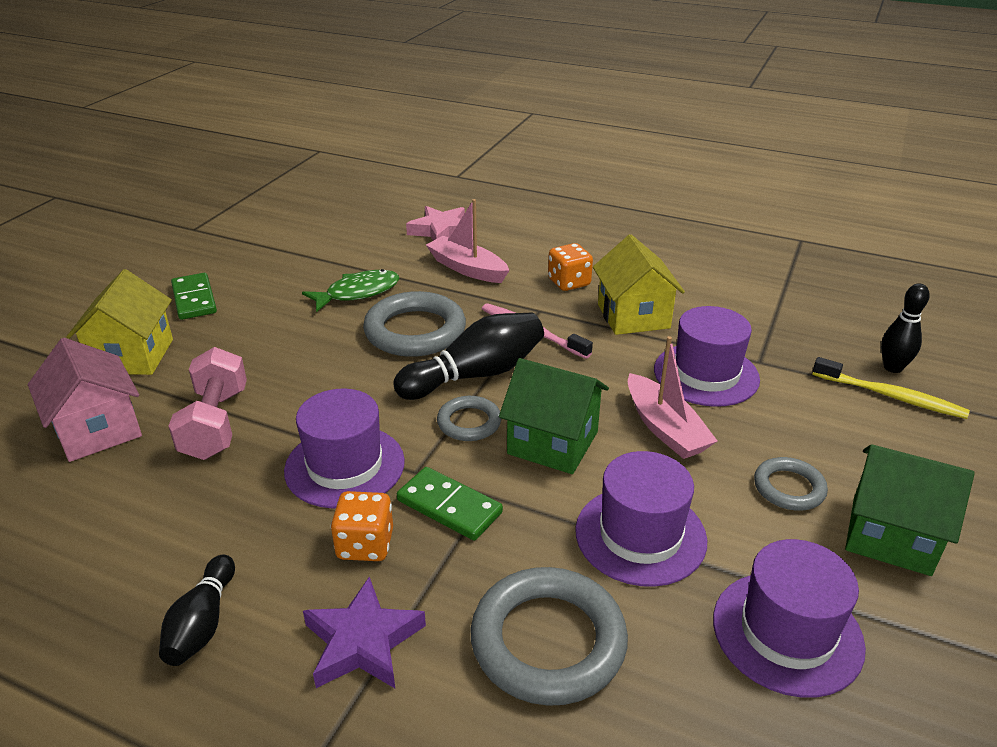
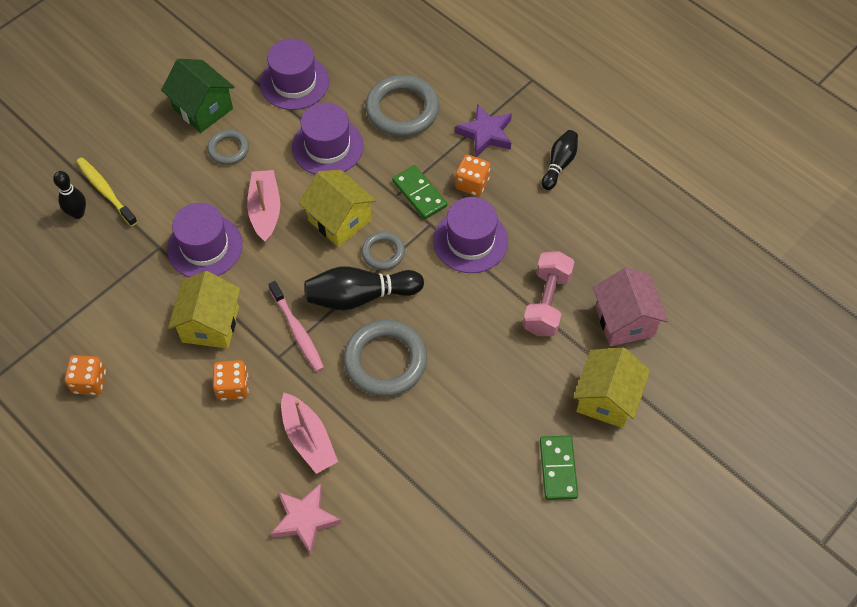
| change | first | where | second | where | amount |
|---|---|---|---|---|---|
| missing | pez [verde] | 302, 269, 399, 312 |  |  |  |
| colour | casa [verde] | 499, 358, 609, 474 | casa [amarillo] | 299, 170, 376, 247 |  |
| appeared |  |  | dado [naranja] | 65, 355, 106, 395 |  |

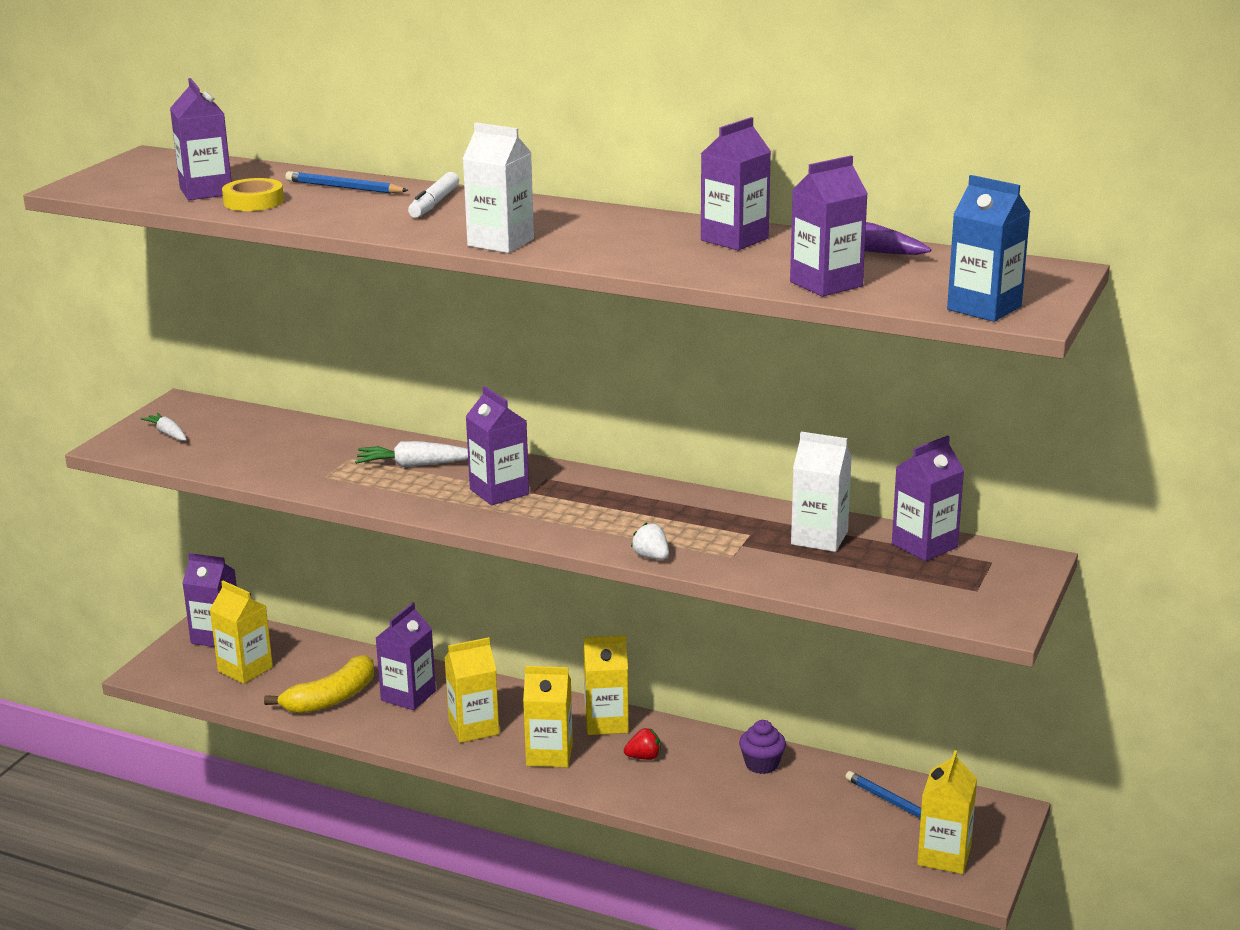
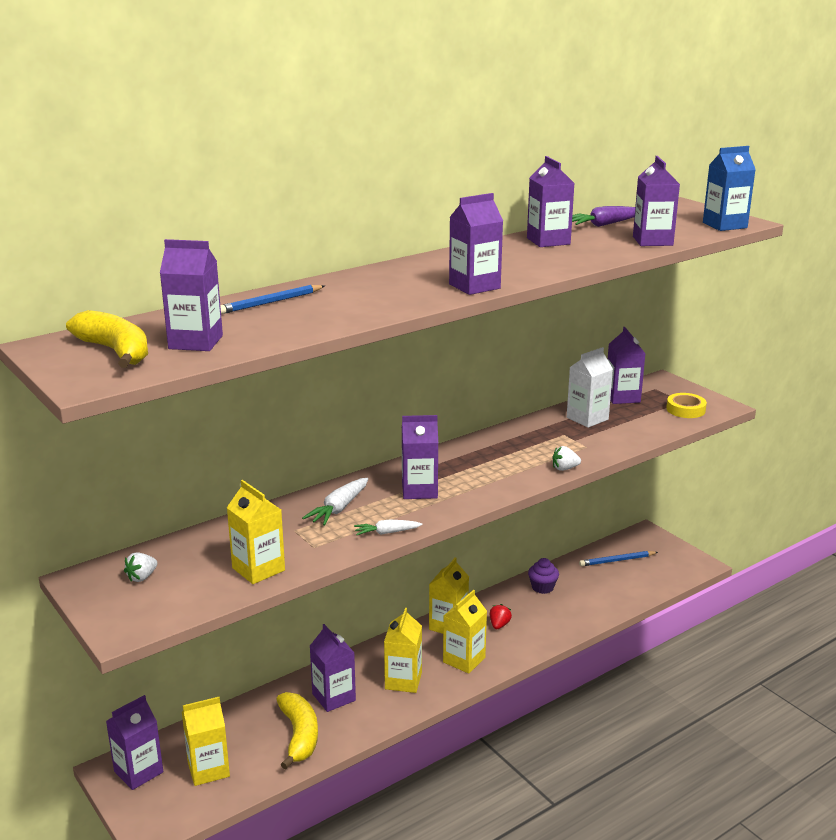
| change | first | where | second | where | amount |
|---|---|---|---|---|---|
| colour | cartón de leche [blanco] | 463, 122, 534, 253 | cartón de leche [morado] | 449, 193, 503, 295 |  |
| missing | rotulador [blanco] | 408, 172, 459, 218 |  |  |  |
| relocated | cinta adhesiva [amarillo] | 222, 178, 284, 211 |  | 666, 393, 707, 418 |  |
| relocated | zanahoria [blanco] | 140, 413, 187, 441 |  | 354, 520, 423, 535 |  |
| relocated | cartón de leche [amarillo] | 917, 750, 977, 874 |  | 227, 480, 285, 584 |  |
| appeared |  |  | plátano [amarillo] | 66, 310, 148, 368 |  |
| appeared |  |  | fresa [blanco] | 124, 552, 157, 582 |  |

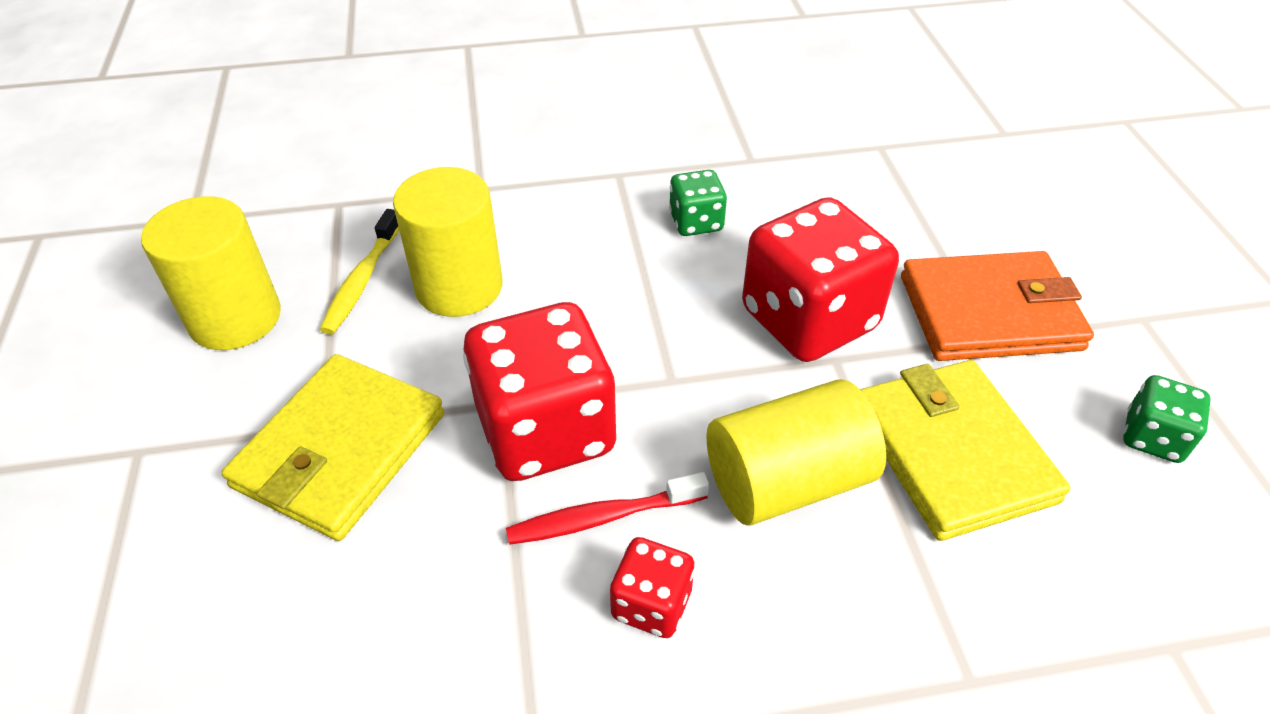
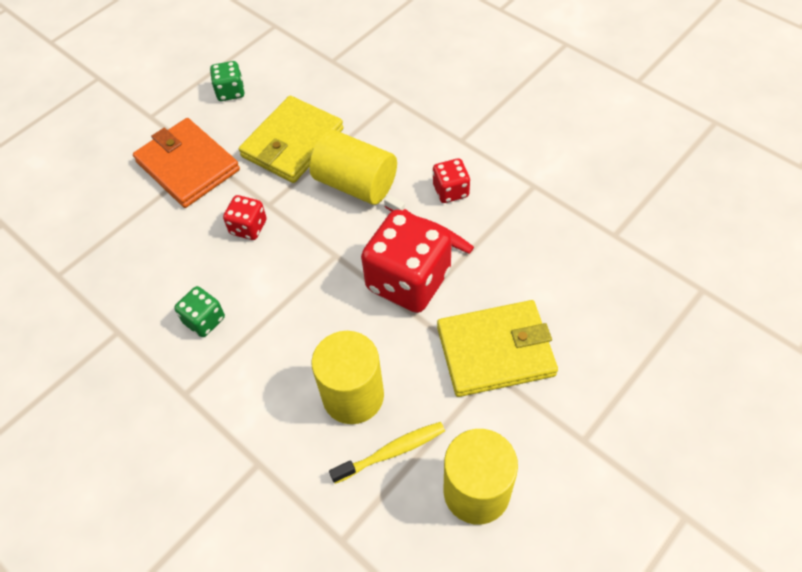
| change | first | where | second | where | amount |
|---|---|---|---|---|---|
| size | dado [rojo] | 742, 197, 899, 362 |  | 223, 195, 267, 240 | x0.49 |

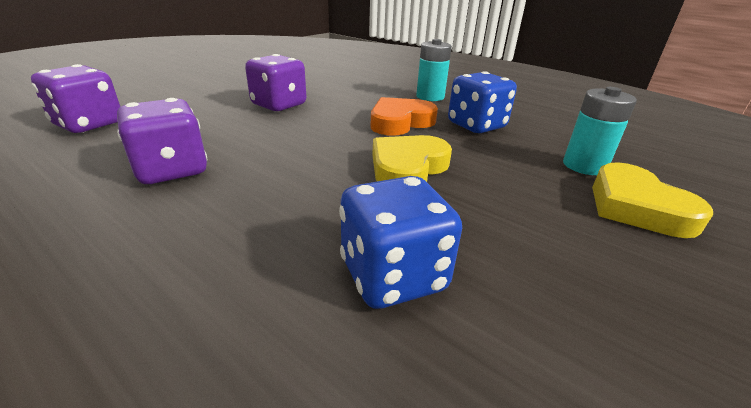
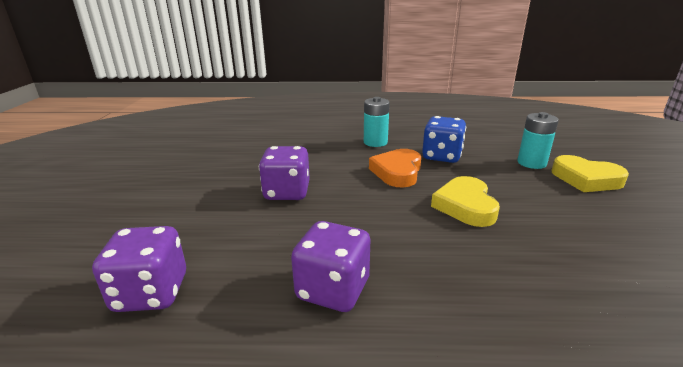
| change | first | where | second | where | amount |
|---|---|---|---|---|---|
| missing | dado [azul] | 339, 176, 462, 309 |  |  |  |

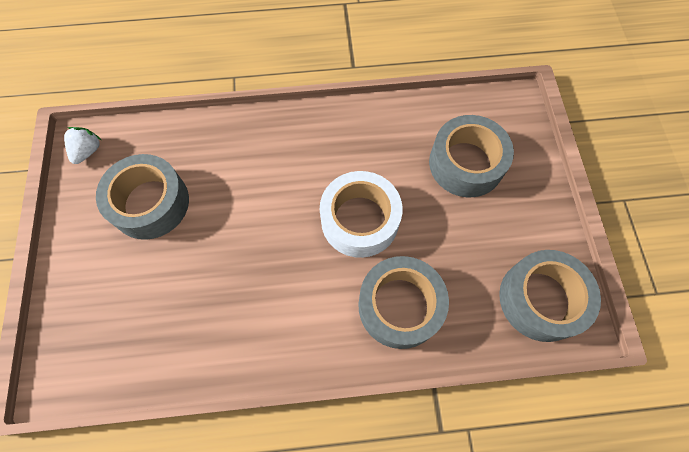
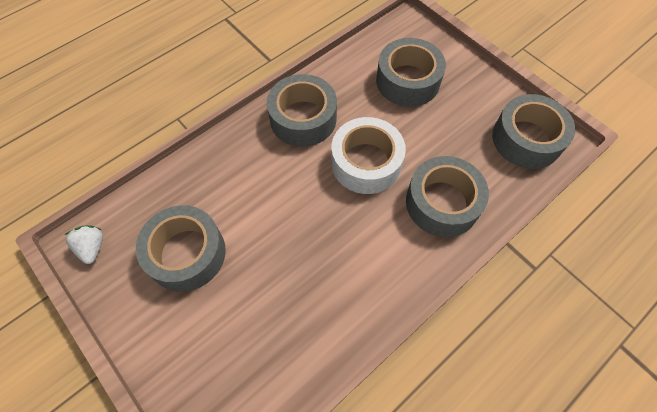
| change | first | where | second | where | amount |
|---|---|---|---|---|---|
| appeared |  |  | cinta adhesiva [gris] | 267, 74, 337, 147 |  |

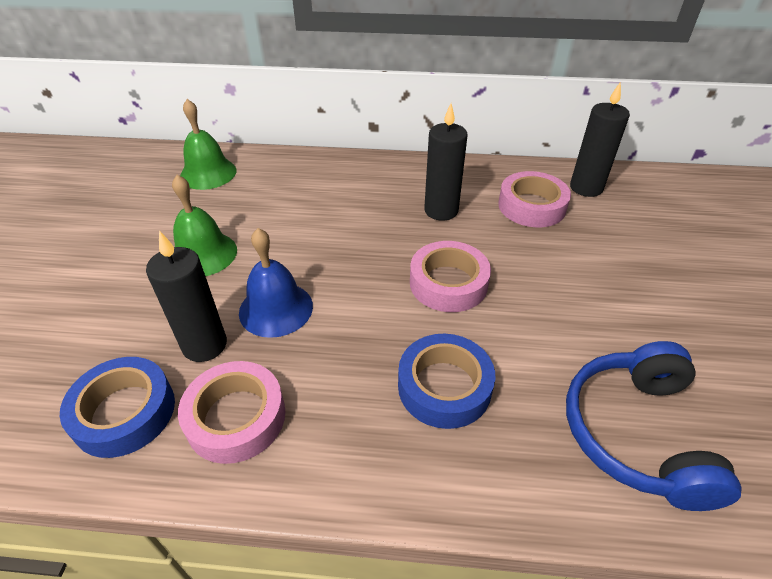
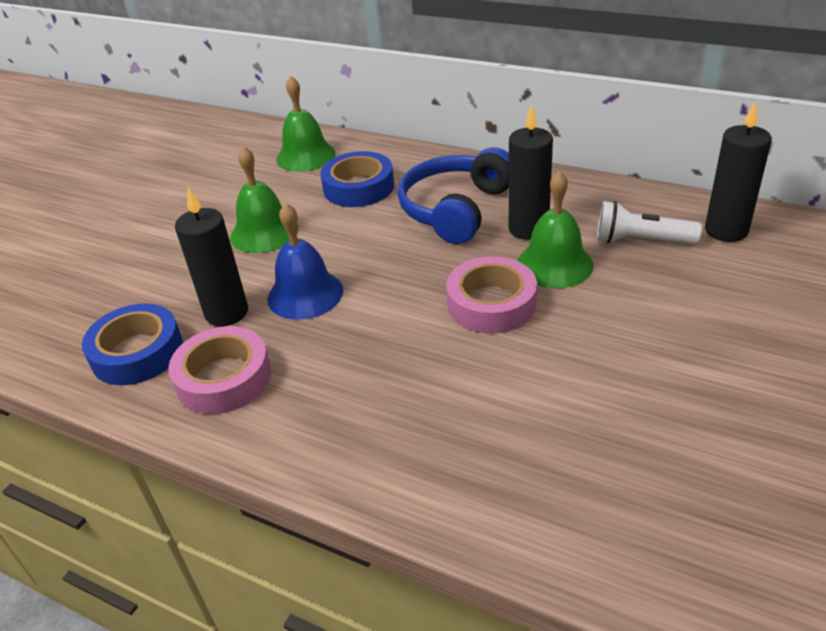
| change | first | where | second | where | amount |
|---|---|---|---|---|---|
| exchanged | cinta adhesiva [rosa] | 498, 171, 571, 227 | lámpara de mano [blanco] | 597, 201, 702, 245 |  |
| relocated | cinta adhesiva [azul] | 398, 334, 495, 429 |  | 320, 151, 394, 207 |  |
| relocated | auriculares [azul] | 566, 341, 742, 511 |  | 398, 147, 509, 244 |  |
| appeared |  |  | campana [verde] | 517, 171, 594, 288 |  |

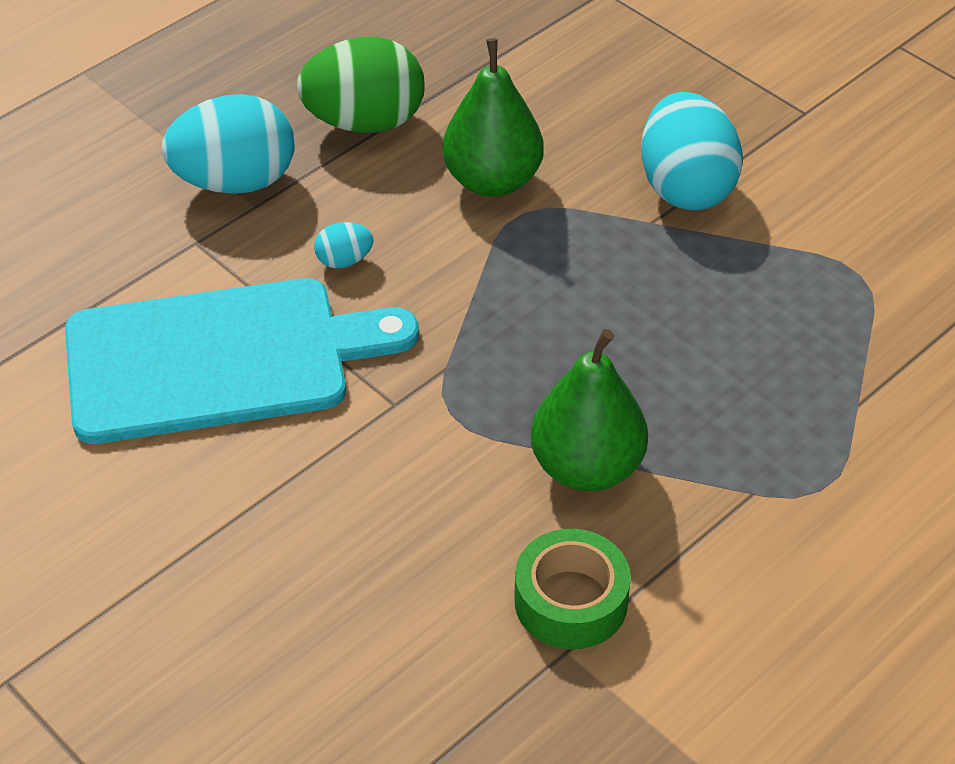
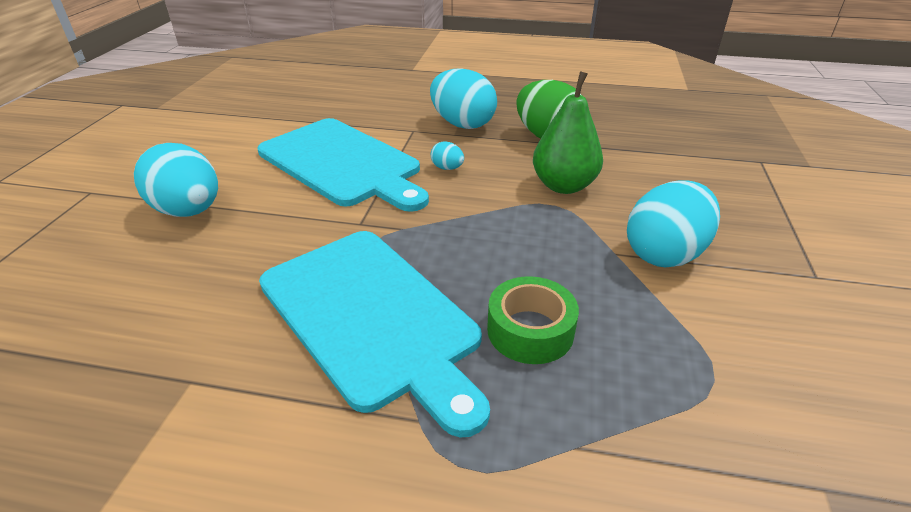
| change | first | where | second | where | amount |
|---|---|---|---|---|---|
| exchanged | pera [verde] | 531, 329, 648, 491 | tabla de cortar [turquesa] | 259, 231, 490, 437 |  |
| relocated | cinta adhesiva [verde] | 514, 529, 631, 649 |  | 487, 276, 579, 364 |  |
| appeared |  |  | huevo [turquesa] | 134, 143, 218, 217 |  |

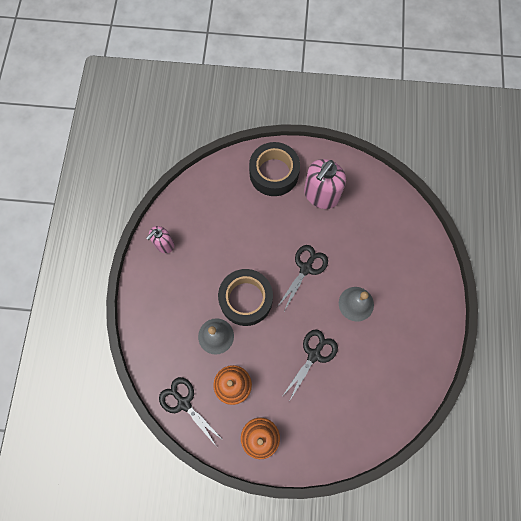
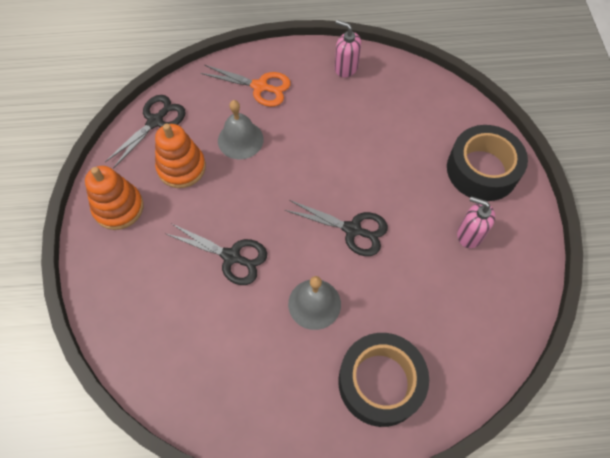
| change | first | where | second | where | amount |
|---|---|---|---|---|---|
| size | dispensador de jabón [rosa] | 304, 159, 346, 209 |  | 457, 196, 495, 248 | x0.58 |
| relocated | cinta adhesiva [negro] | 218, 269, 273, 326 |  | 338, 333, 429, 427 |  |
| appeared |  |  | tijeras [naranja] | 201, 65, 291, 107 |  |

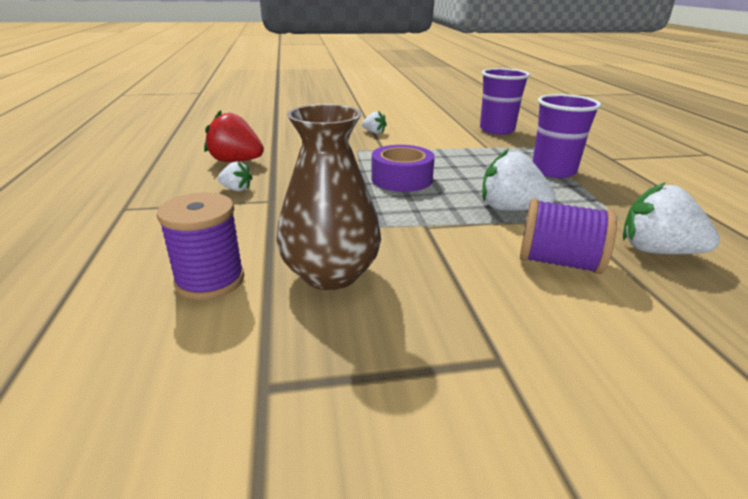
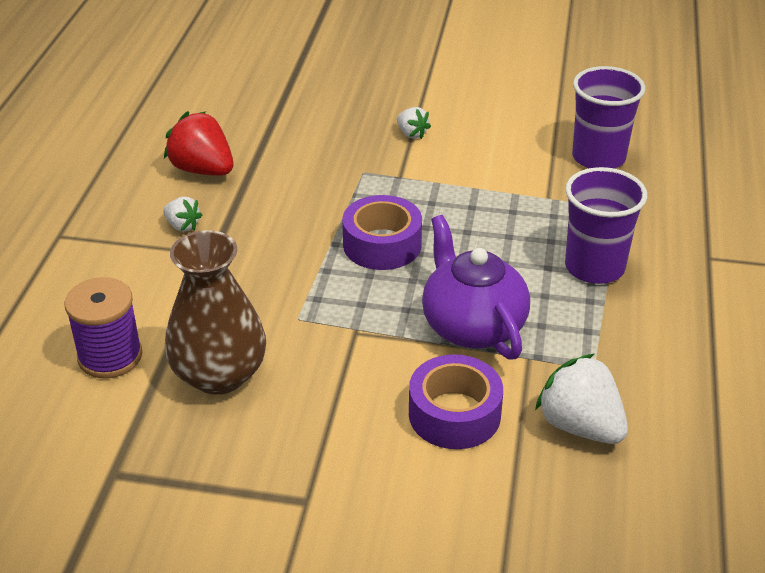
| change | first | where | second | where | amount |
|---|---|---|---|---|---|
| exchanged | fresa [blanco] | 482, 148, 555, 211 | tetera [morado] | 422, 215, 530, 360 |  |
| exchanged | carrete [morado] | 520, 198, 617, 274 | cinta adhesiva [morado] | 409, 354, 503, 449 |  |

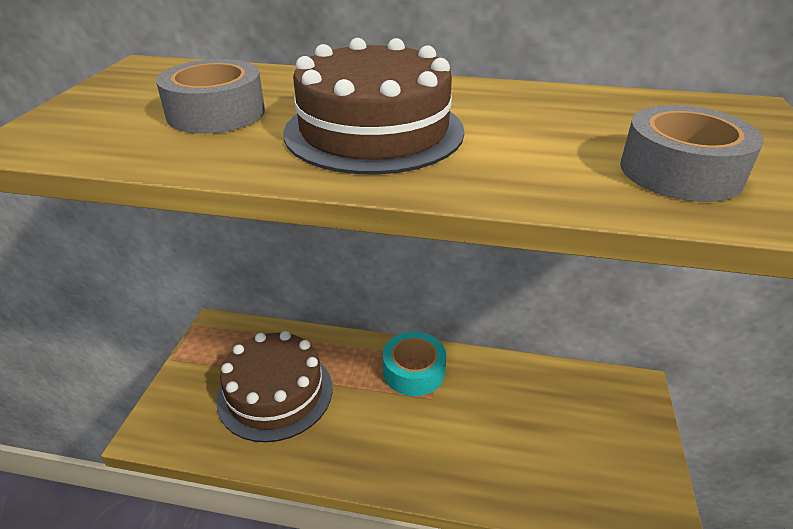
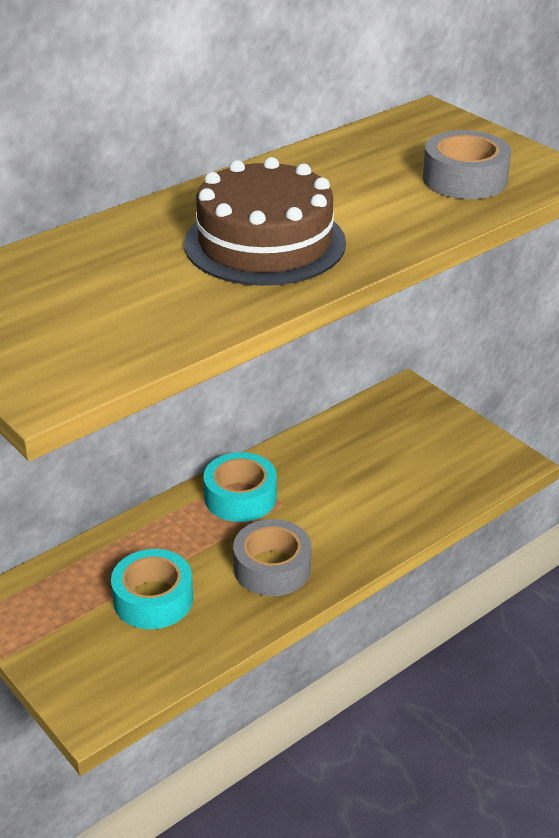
| change | first | where | second | where | amount |
|---|---|---|---|---|---|
| relocated | cinta adhesiva [gris] | 156, 59, 265, 134 |  | 233, 519, 312, 596 |  |
| exchanged | tarta [marrón] | 216, 331, 333, 442 | cinta adhesiva [turquesa] | 111, 549, 193, 629 |  |

